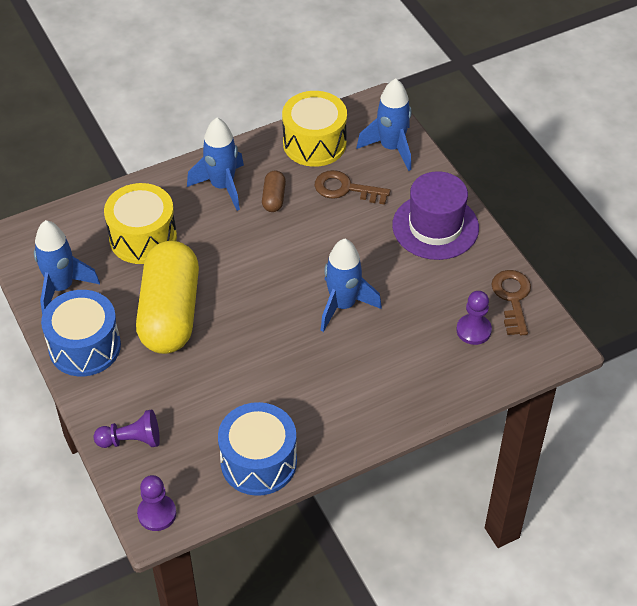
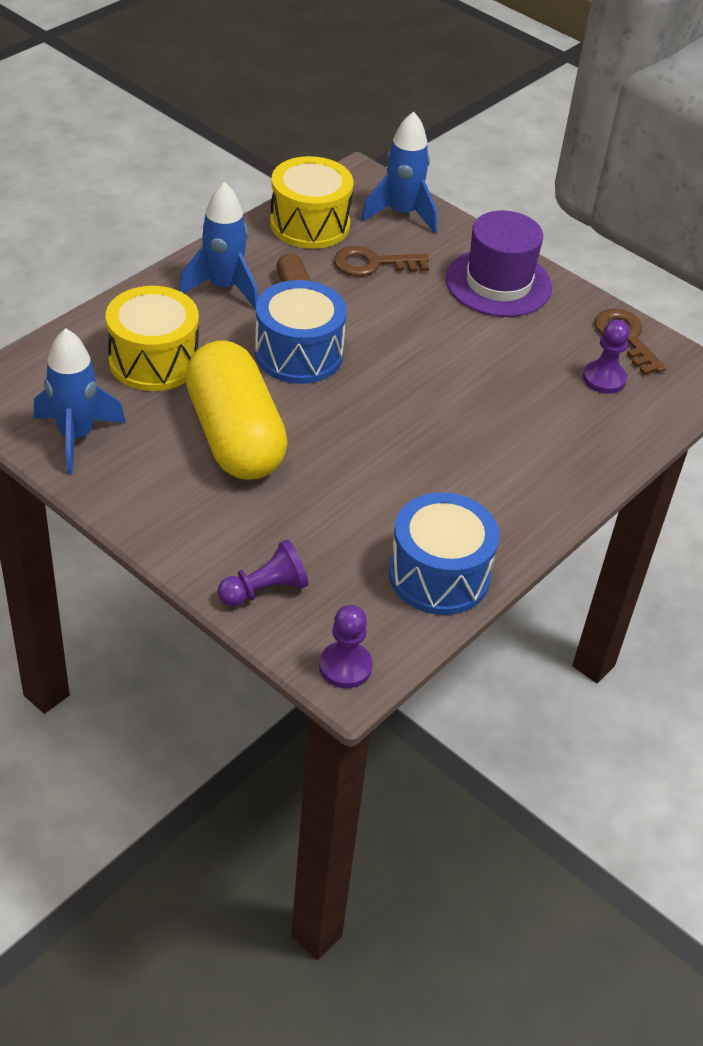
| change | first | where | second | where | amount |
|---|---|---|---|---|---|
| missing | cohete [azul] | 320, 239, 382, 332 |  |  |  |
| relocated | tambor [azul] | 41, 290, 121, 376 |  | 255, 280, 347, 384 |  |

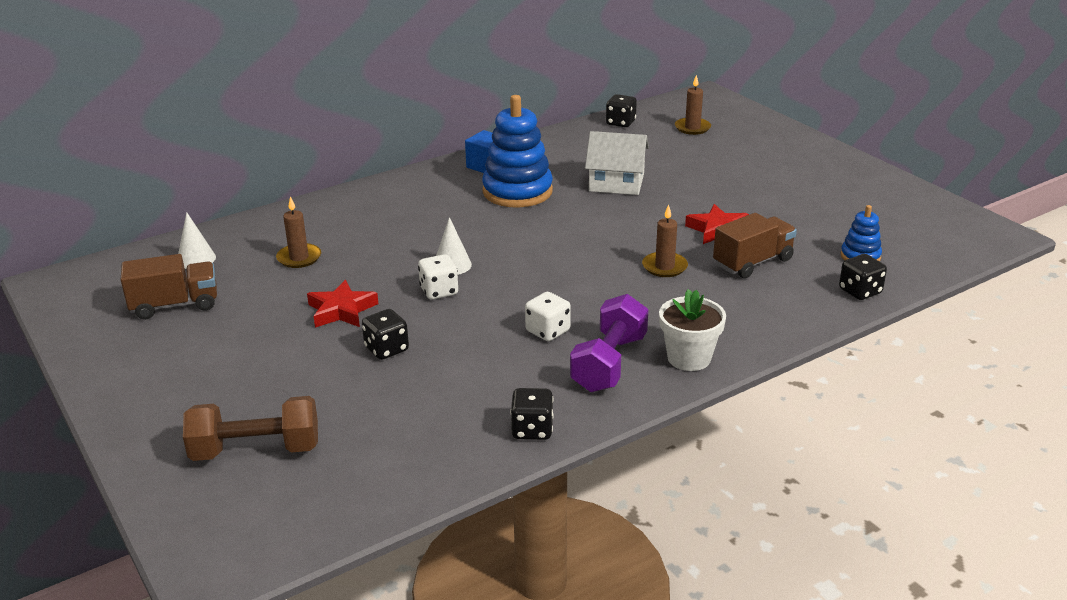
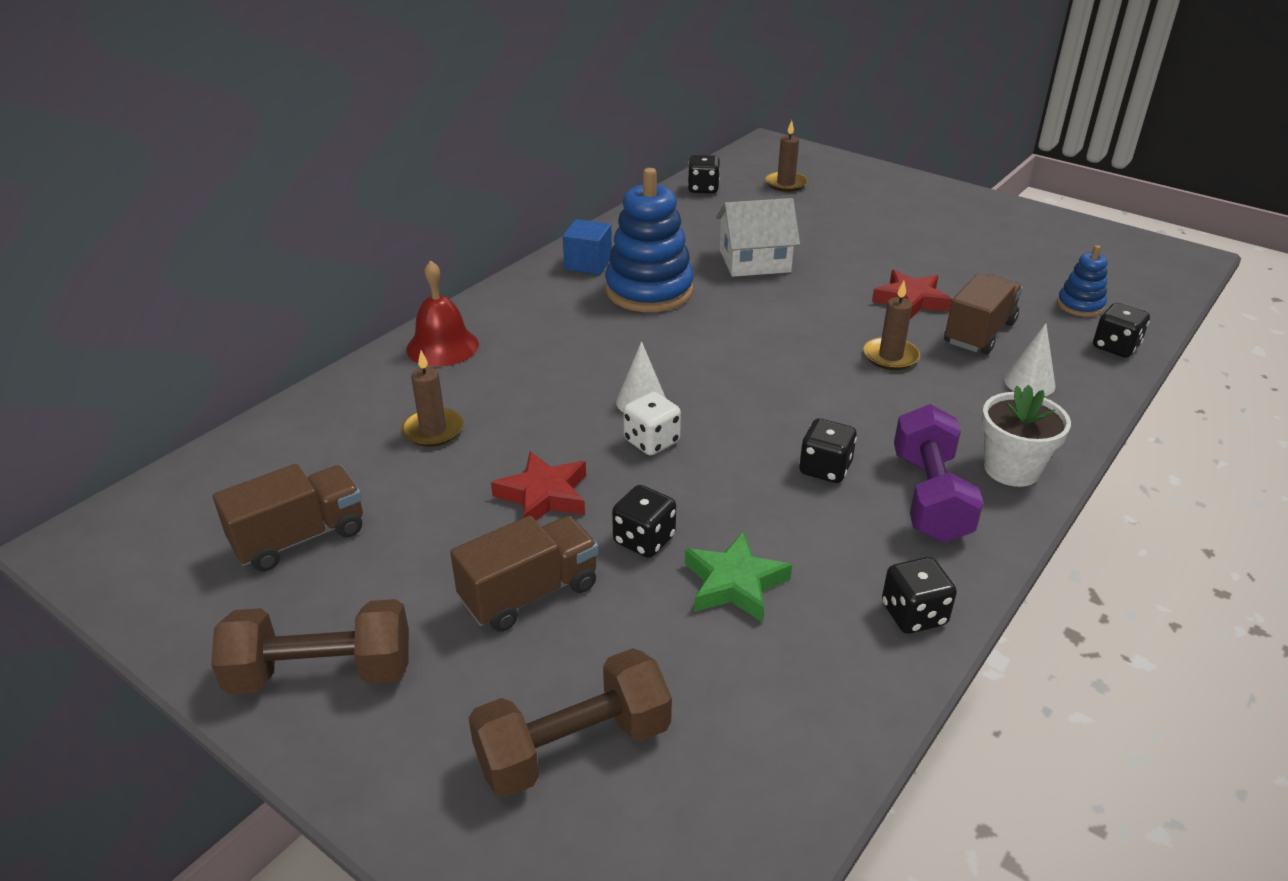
| change | first | where | second | where | amount |
|---|---|---|---|---|---|
| relocated | cono [blanco] | 178, 212, 216, 269 |  | 1004, 323, 1056, 396 |  |
| colour | dado [blanco] | 525, 292, 571, 341 | dado [negro] | 799, 418, 857, 483 |  |
| appeared |  |  | campana [rojo] | 406, 260, 479, 367 |  |
| appeared |  |  | camión [marrón] | 450, 516, 598, 632 |  |
| appeared |  |  | estrella [verde] | 685, 531, 792, 622 |  |
| appeared |  |  | mancuerna [marrón] | 211, 599, 409, 694 |  |

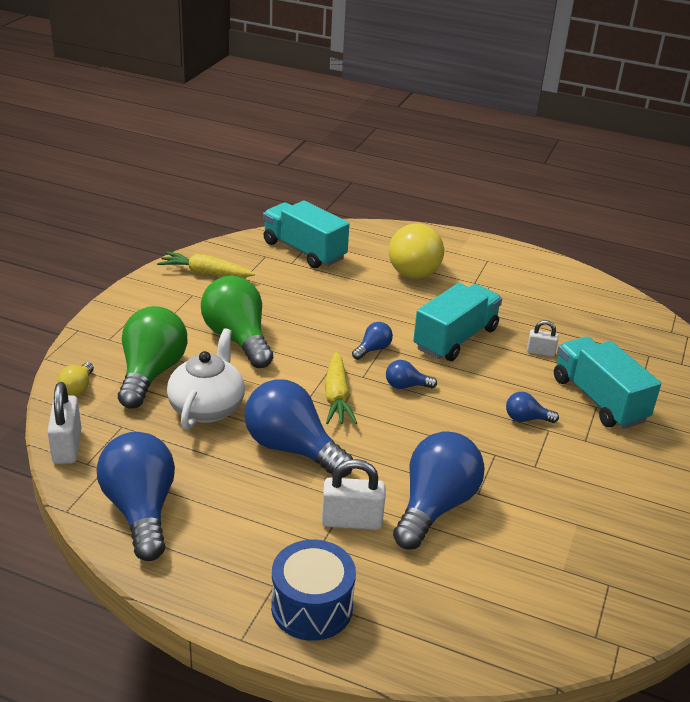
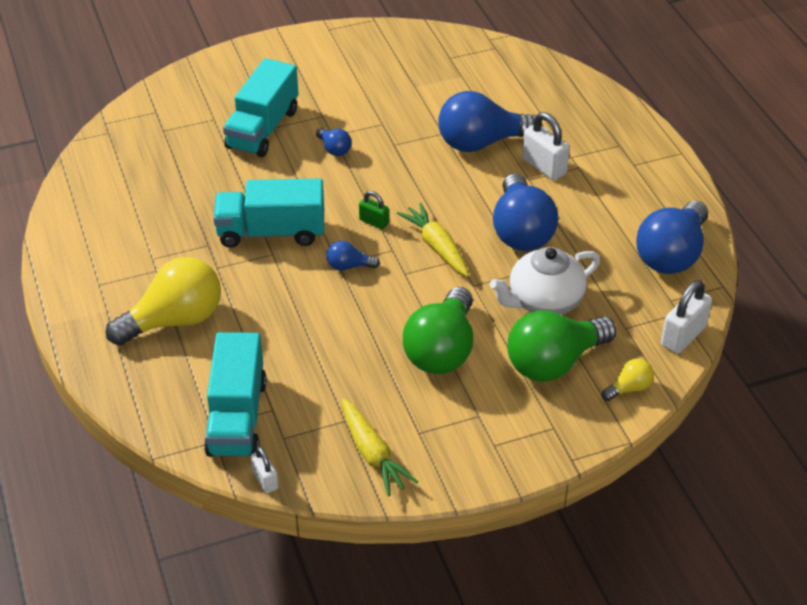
| change | first | where | second | where | amount |
|---|---|---|---|---|---|
| relocated | candado [blanco] | 527, 320, 559, 357 |  | 250, 447, 279, 493 |  |
| spun | zanahoria [amarillo] | 325, 351, 357, 424 |  | 397, 203, 469, 277 | 75 degrees counterclockwise |
| exchanged | bombilla [azul] | 386, 360, 437, 389 | candado [verde] | 359, 191, 389, 229 |  |
| missing | tambor [azul] | 271, 540, 356, 641 |  |  |  |

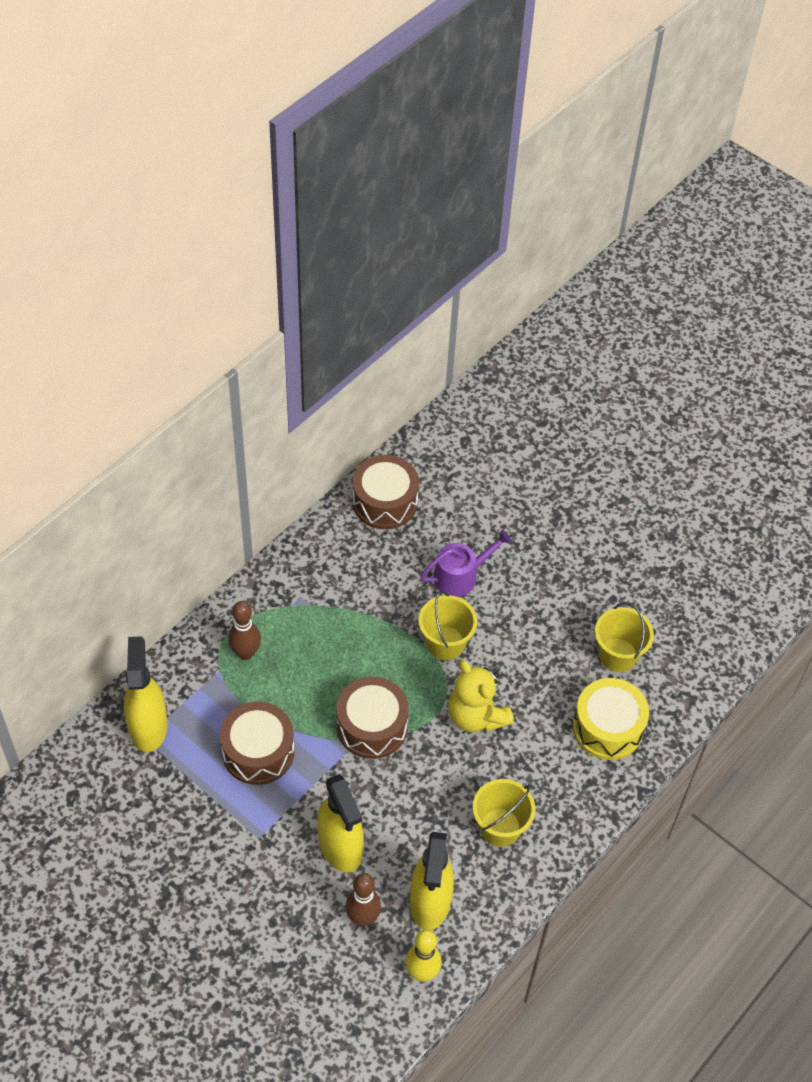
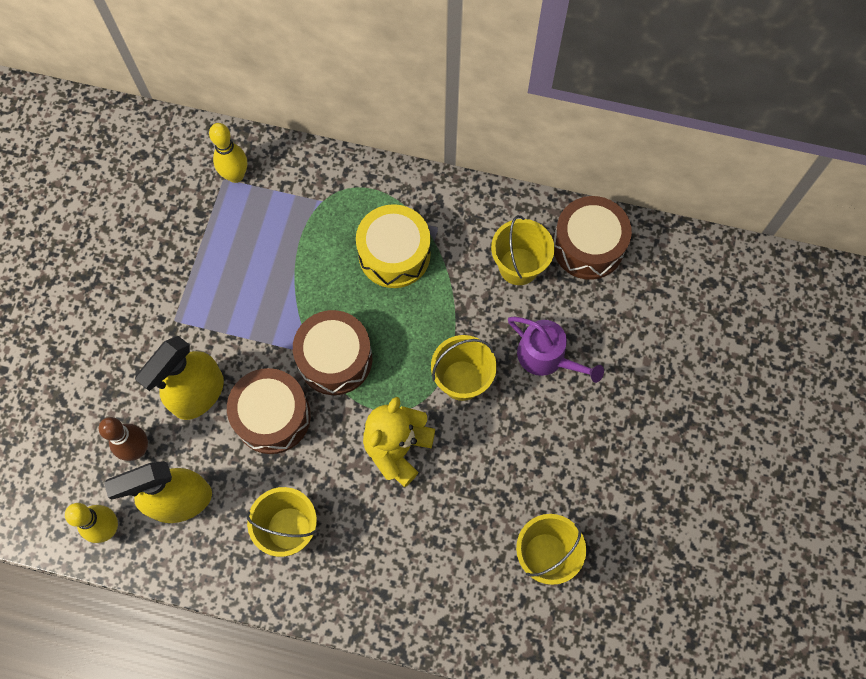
| change | first | where | second | where | amount |
|---|---|---|---|---|---|
| missing | bolo [marrón] | 228, 601, 261, 660 |  |  |  |
| exchanged | pulverizador [amarillo] | 124, 636, 168, 752 | bolo [amarillo] | 209, 123, 247, 183 |  |
| relocated | tambor [amarillo] | 573, 678, 649, 760 |  | 356, 204, 431, 288 |  |
| relocated | tambor [marrón] | 220, 701, 294, 785 |  | 227, 368, 311, 454 |  |
| appeared |  |  | balde [amarillo] | 491, 215, 555, 285 |  |

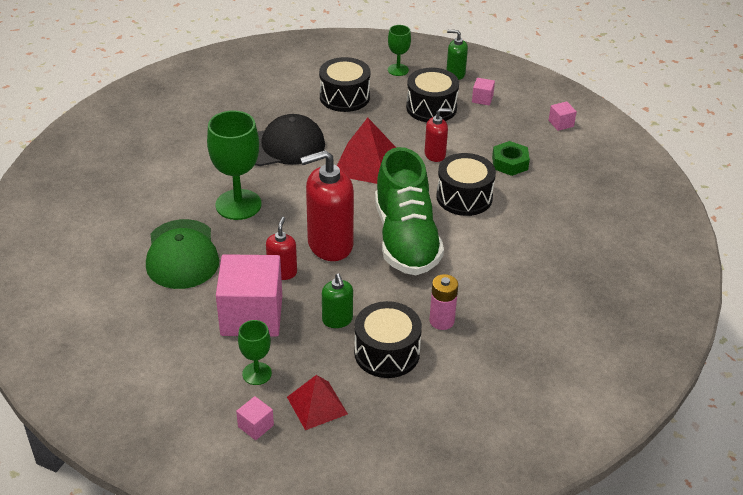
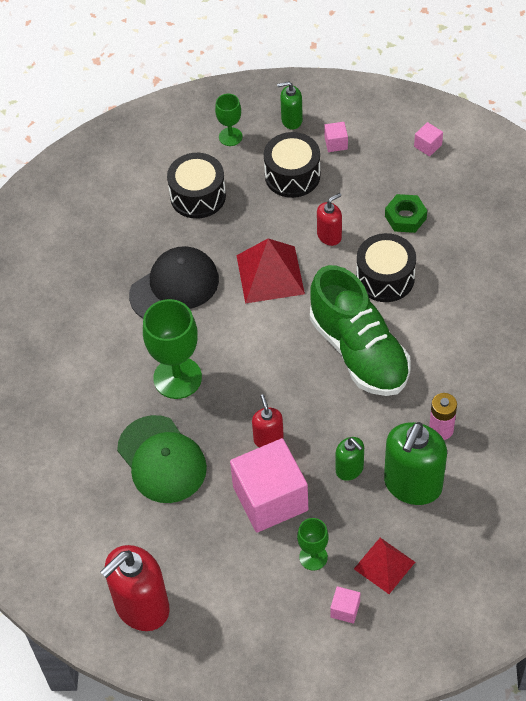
| change | first | where | second | where | amount |
|---|---|---|---|---|---|
| relocated | dispensador de jabón [rojo] | 300, 150, 354, 261 |  | 100, 545, 170, 631 |  |
| exchanged | tambor [negro] | 354, 301, 422, 378 | dispensador de jabón [verde] | 384, 422, 447, 505 |  |

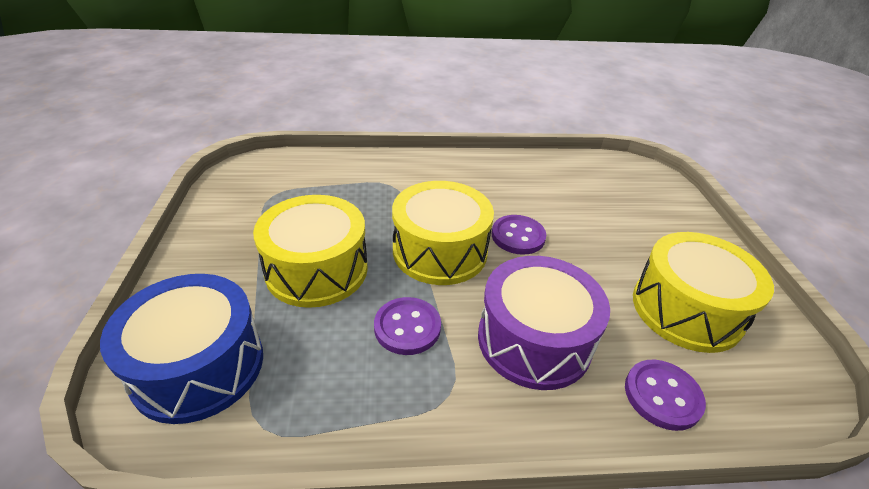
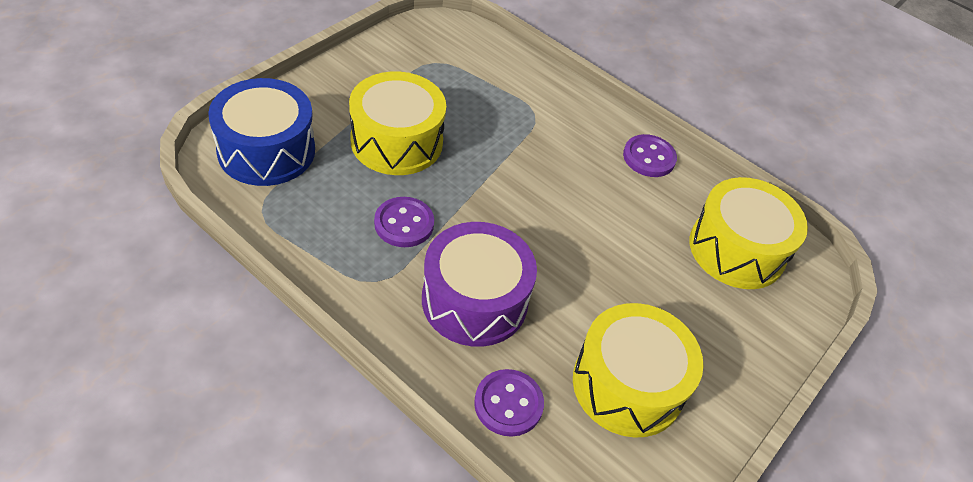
| change | first | where | second | where | amount |
|---|---|---|---|---|---|
| relocated | tambor [amarillo] | 392, 181, 494, 285 |  | 690, 177, 808, 289 |  |
| relocated | botón [morado] | 492, 215, 546, 255 |  | 623, 134, 677, 177 |  |

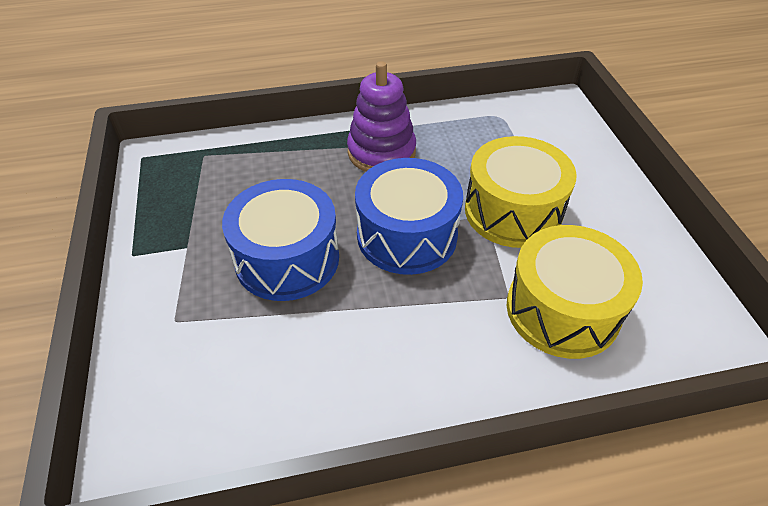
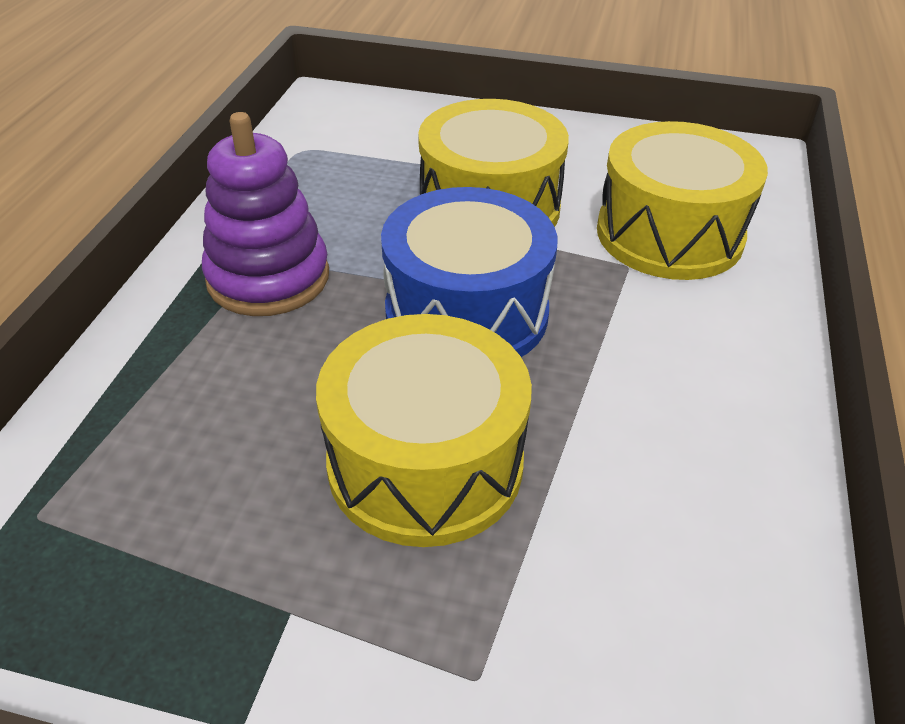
| change | first | where | second | where | amount |
|---|---|---|---|---|---|
| colour | tambor [azul] | 222, 179, 339, 301 | tambor [amarillo] | 316, 314, 532, 547 |  |

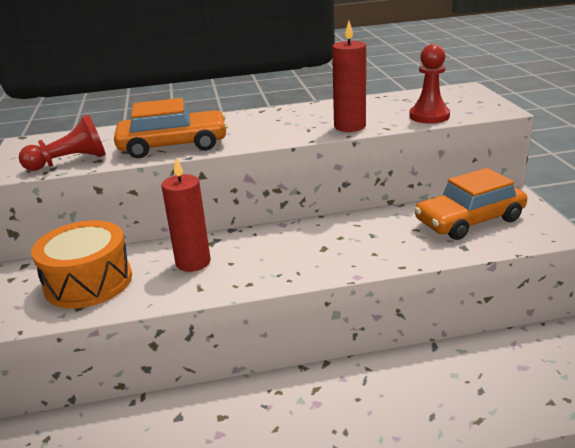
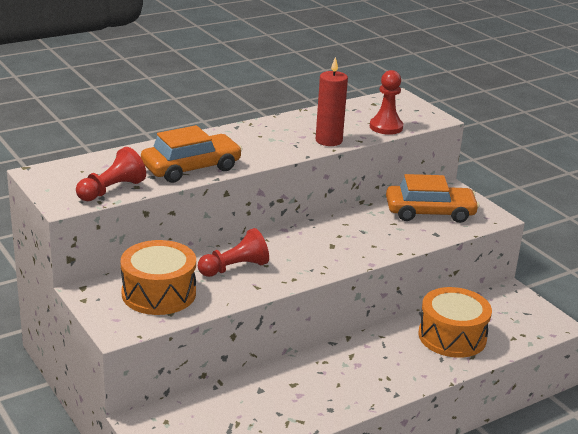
| change | first | where | second | where | amount |
|---|---|---|---|---|---|
| exchanged | vela [rojo] | 161, 158, 211, 272 | peón [rojo] | 198, 228, 269, 277 |  |
| spun | coche [naranja] | 414, 168, 527, 240 |  | 386, 174, 479, 223 | 135 degrees counterclockwise |
| appeared |  |  | tambor [naranja] | 418, 287, 492, 358 |  |

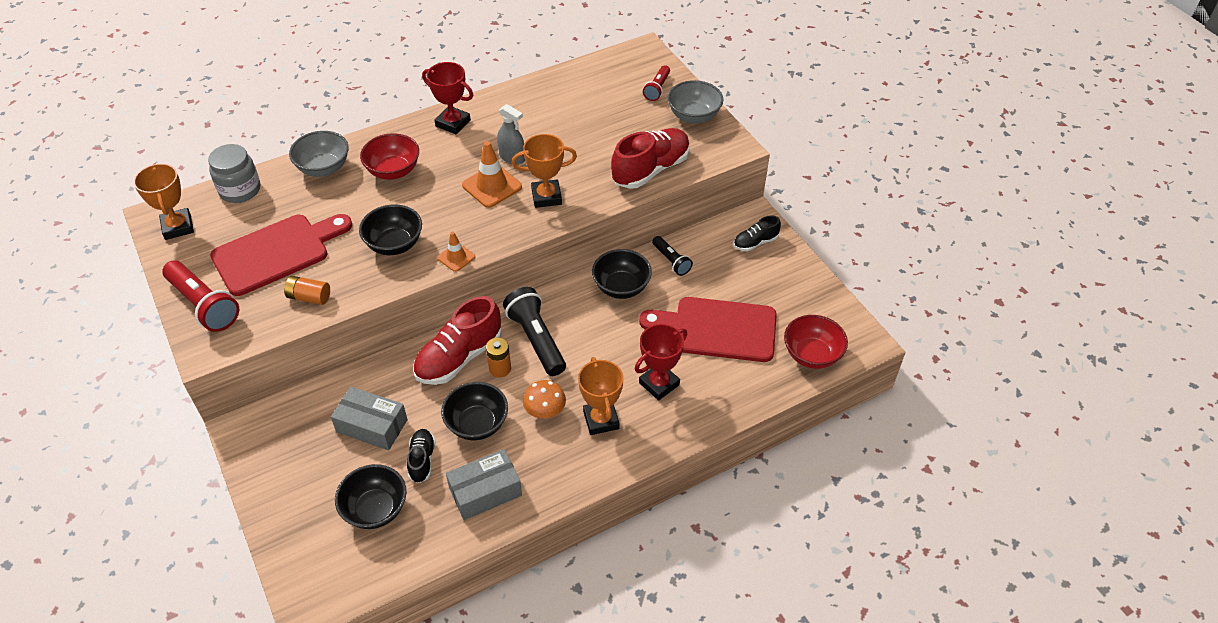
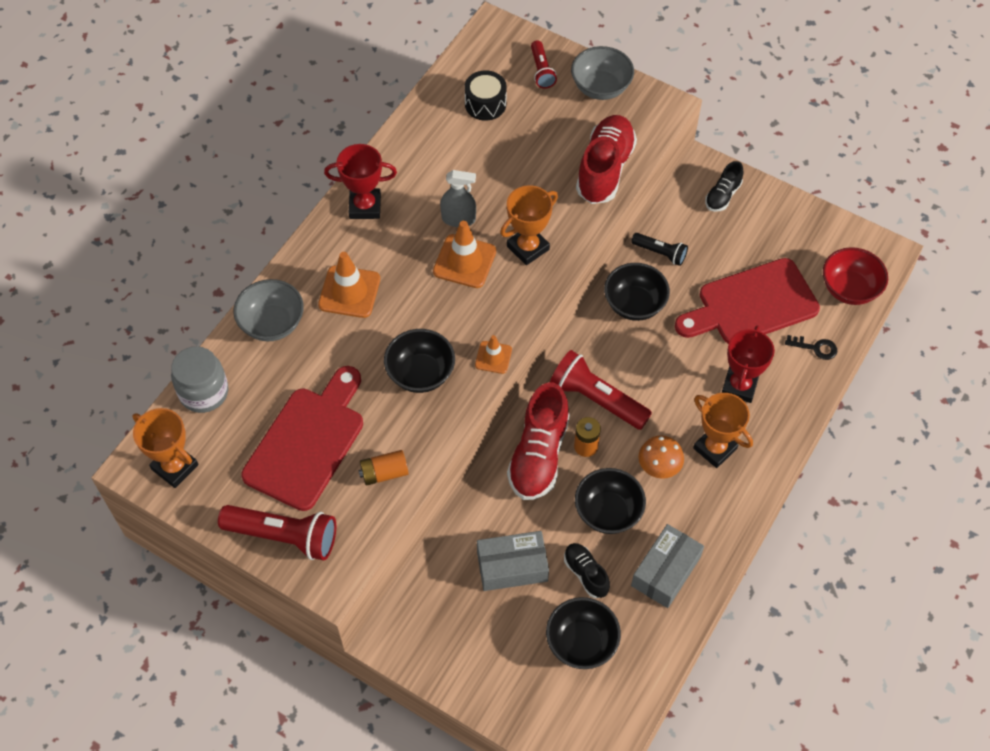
| change | first | where | second | where | amount |
|---|---|---|---|---|---|
| exchanged | cuenco [rojo] | 360, 133, 419, 180 | cono de tráfico [naranja] | 318, 252, 380, 318 |  |
| colour | lámpara de mano [negro] | 503, 287, 566, 376 | lámpara de mano [rojo] | 550, 350, 652, 430 |  |
| appeared |  |  | tambor [negro] | 464, 70, 507, 121 |  |
| appeared |  |  | llave [negro] | 785, 335, 837, 360 |  |

